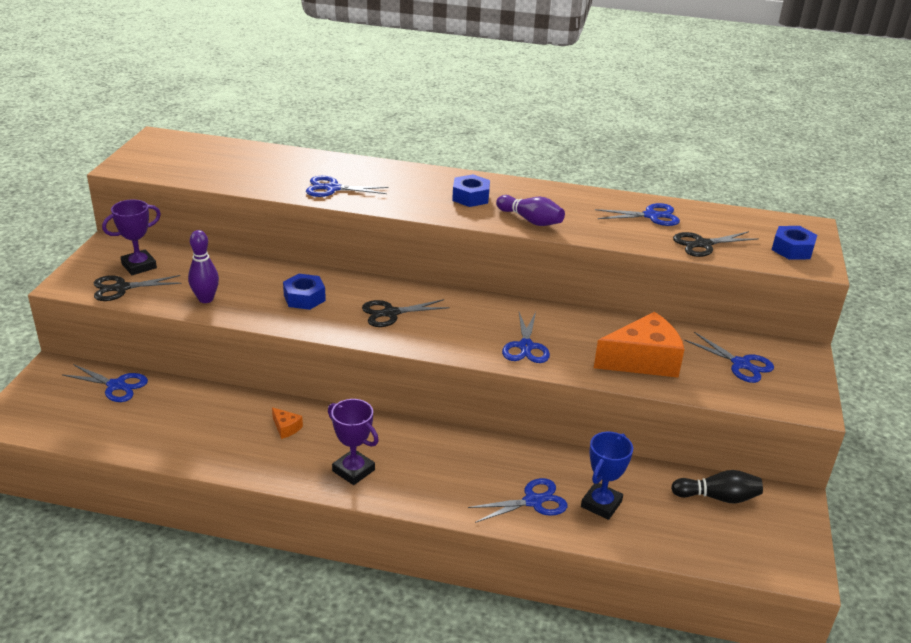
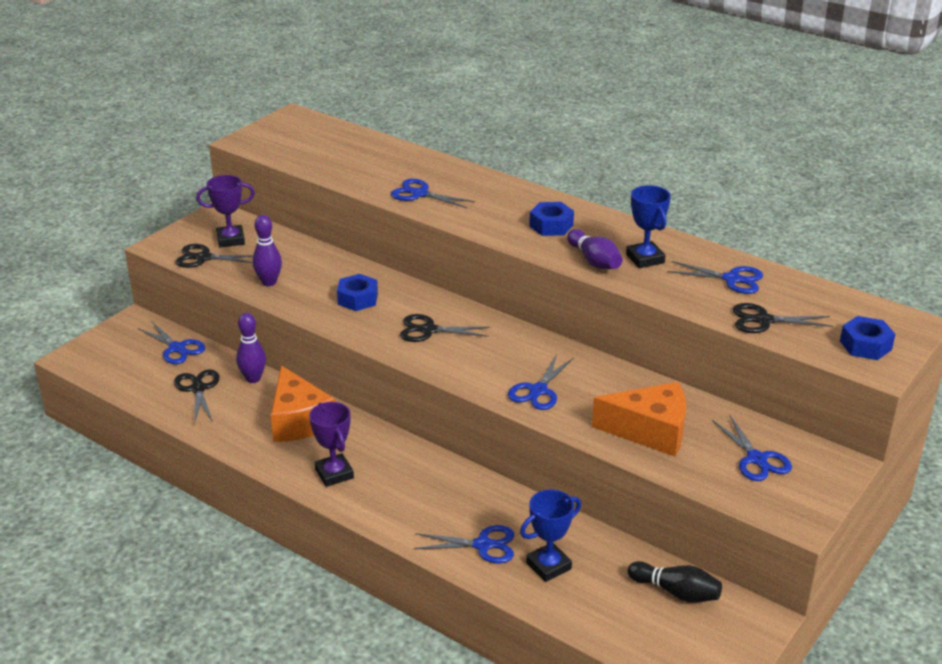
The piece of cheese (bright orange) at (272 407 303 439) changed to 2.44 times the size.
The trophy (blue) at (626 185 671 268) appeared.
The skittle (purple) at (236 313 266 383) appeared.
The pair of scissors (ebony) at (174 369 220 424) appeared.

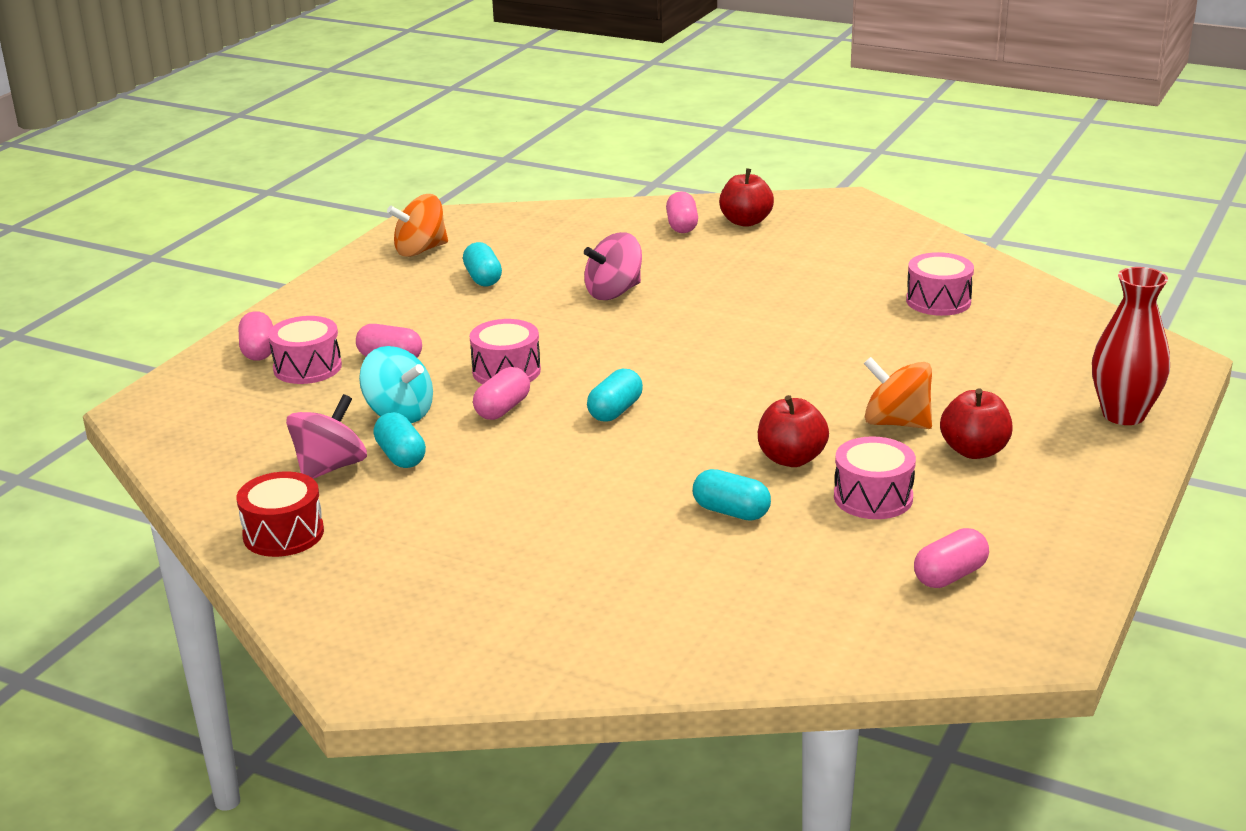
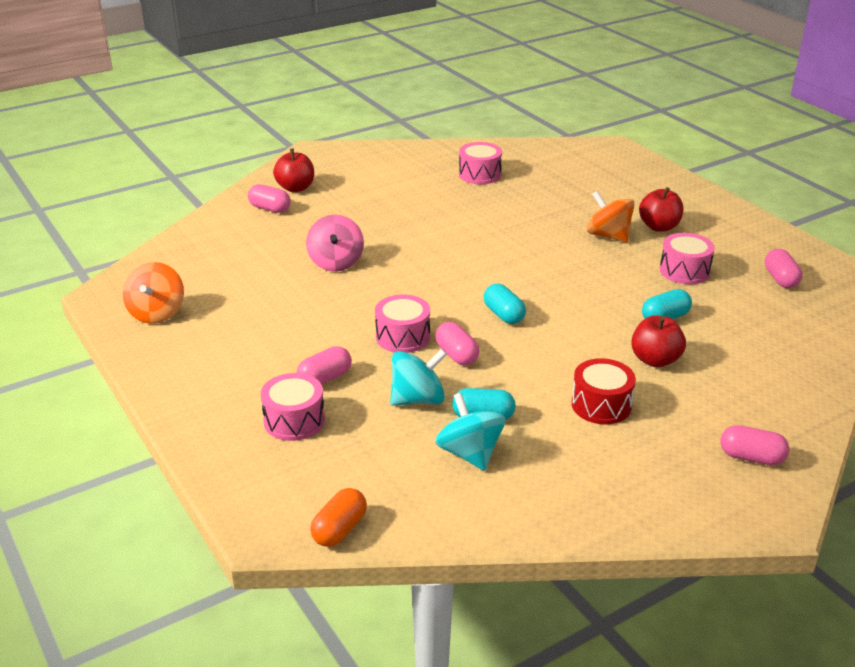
The pill shape (aqua) at (463 242 502 286) disappeared.
The vase (red) at (1092 267 1170 425) disappeared.
The pill shape (rose-pink) moved from (239 311 273 361) to (721 425 789 465).
The toy top (bright orange) at (864 357 932 429) turned 75 degrees clockwise.
The toy top (rose-pink) at (286 394 367 479) became the toy top (aqua) at (435 393 506 471).
The toy apple (red) moved from (758 395 829 467) to (631 316 686 368).
The drum (red) moved from (236 471 324 557) to (572 358 636 424).
The pill shape (bright orange) at (310 488 367 547) appeared.

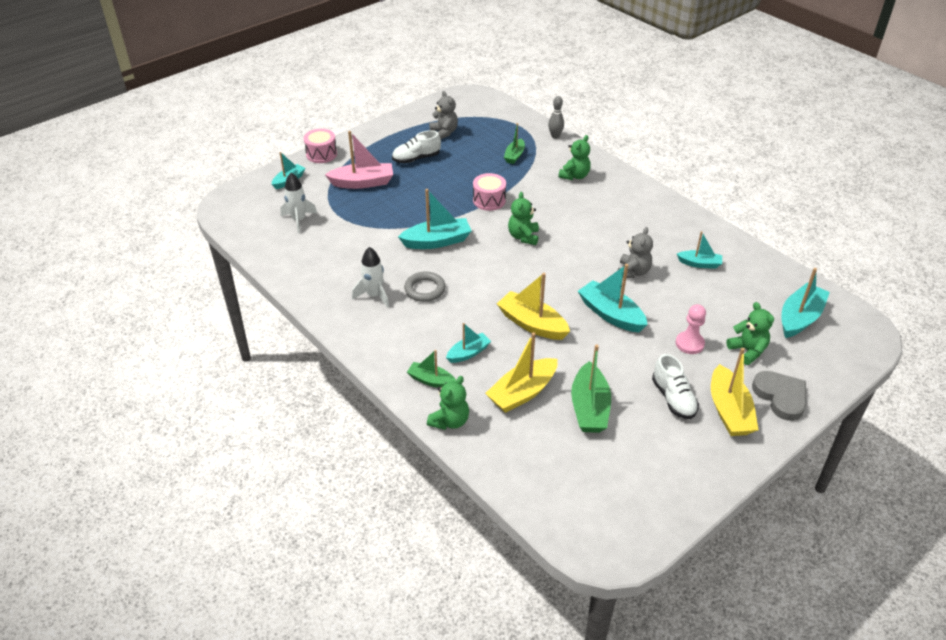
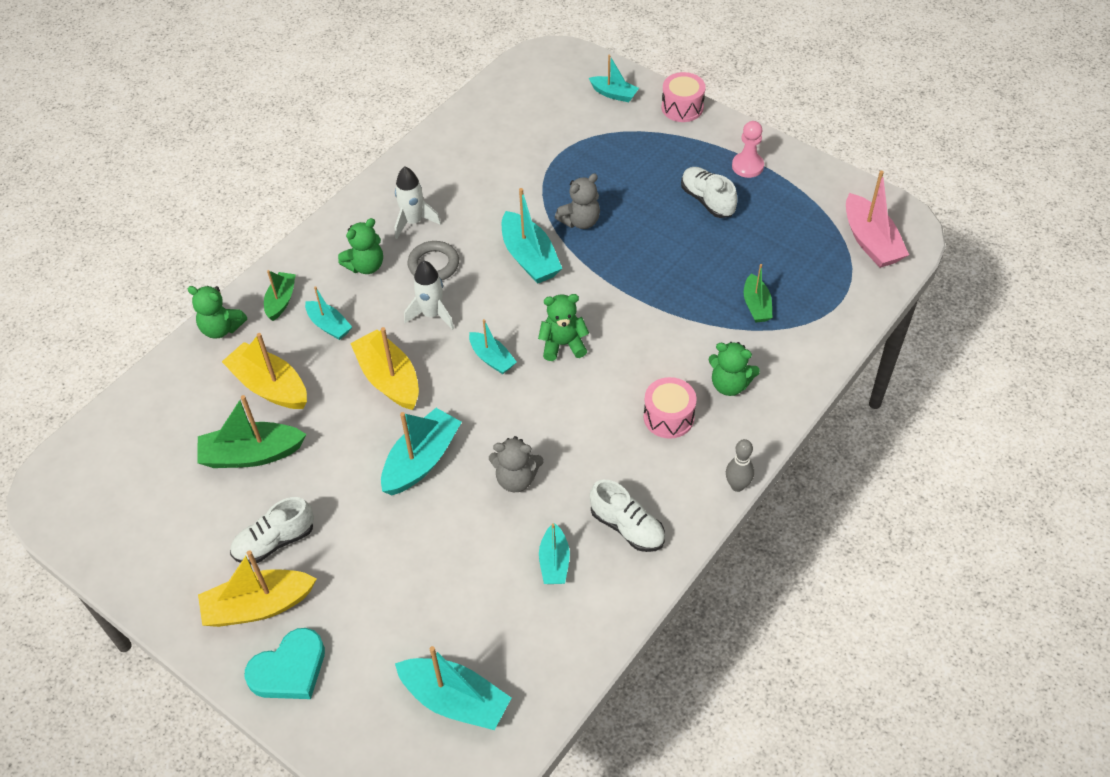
The stuffed bear (grey) moved from (429 91 458 139) to (555 173 600 229).
The skittle (grey) moved from (548 96 564 139) to (726 439 754 492).
The boat (leaf-green) at (504 123 525 164) turned 105 degrees counterclockwise.
The boat (rose-pink) moved from (325 131 393 189) to (846 171 909 268).
The spaceship (snow-white) moved from (281 173 317 233) to (404 261 454 330).
The drum (rose-pink) moved from (473 173 506 211) to (644 377 697 439).
The boat (yellow) at (497 273 570 340) turned 60 degrees counterclockwise.
The stuffed bear (leaf-green) moved from (726 302 774 365) to (338 218 383 274).
The game pawn (rose-pink) moved from (676 304 706 354) to (732 121 764 178).
The love heart (grey) at (752 371 806 421) became the love heart (aqua) at (244 628 325 699).
The boat (aqua) at (469 319 517 374) appeared.
The sneaker (snow-white) at (590 480 665 552) appeared.

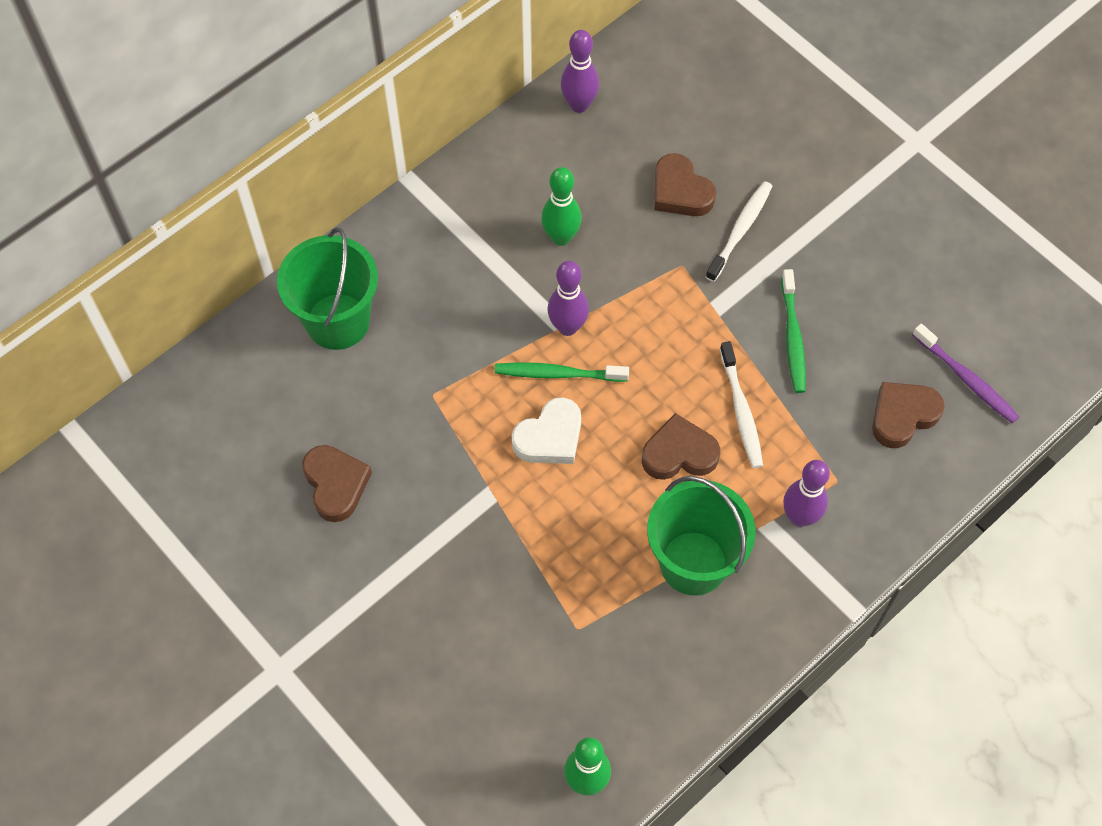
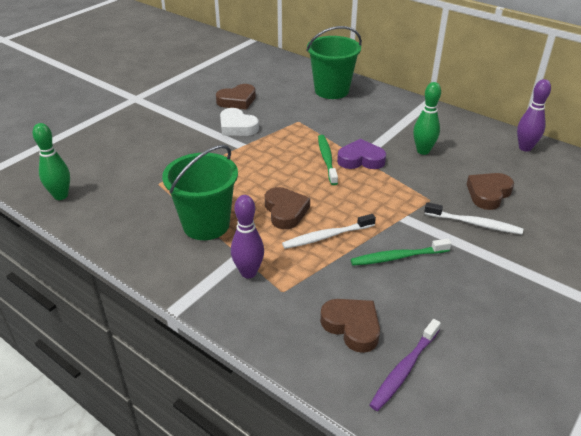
The skittle (purple) at (548 261 589 336) was replaced by the love heart (purple) at (337 139 386 169).
The love heart (snow-white) moved from (512 397 581 464) to (220 108 259 136).

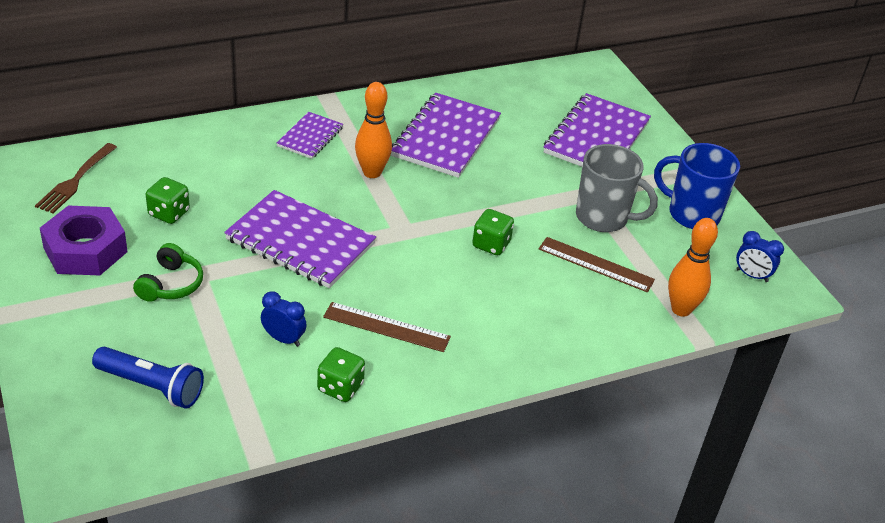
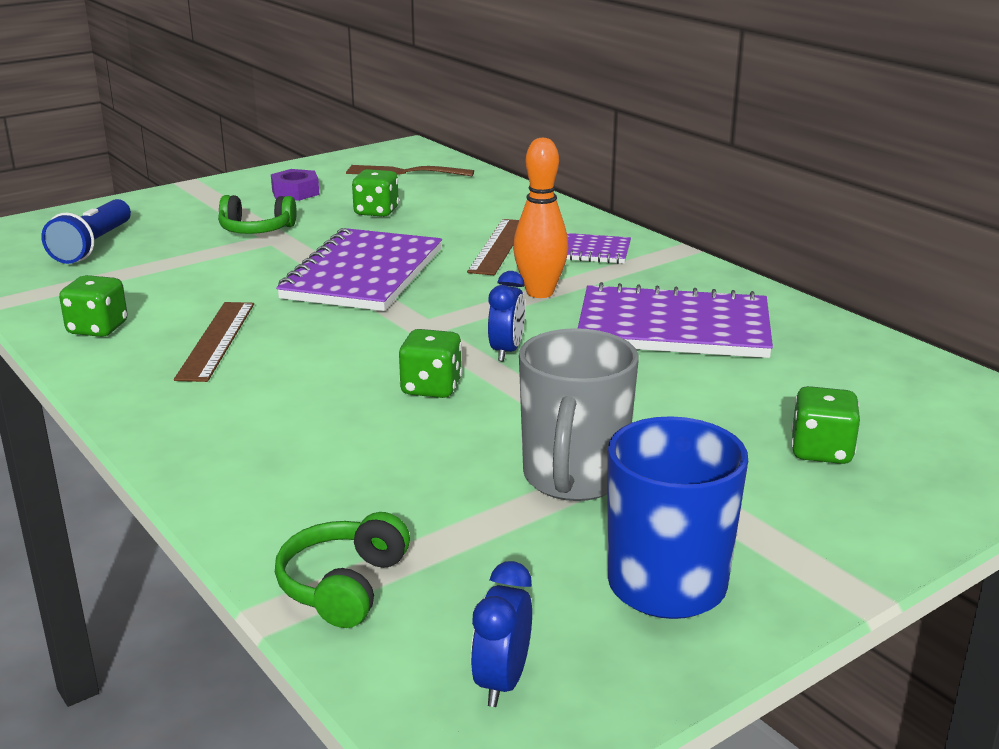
The exercise book (purple) at (544 93 651 167) was replaced by the dice (leaf-green) at (791 386 860 464).
The nut (purple) at (40 205 128 275) changed to 0.57 times the size.
The skittle (bright orange) at (668 218 718 317) was replaced by the over-ear headphones (leaf-green) at (275 512 410 628).
The ruler (brown) moved from (539 237 655 293) to (467 219 519 275).
The clock (blue) moved from (261 291 307 347) to (488 271 525 361).

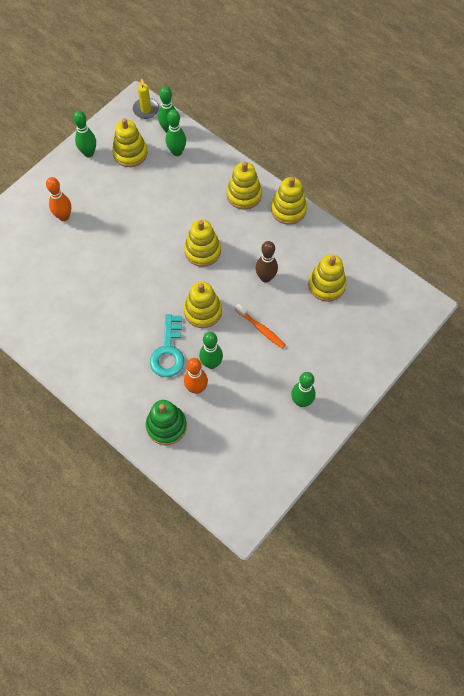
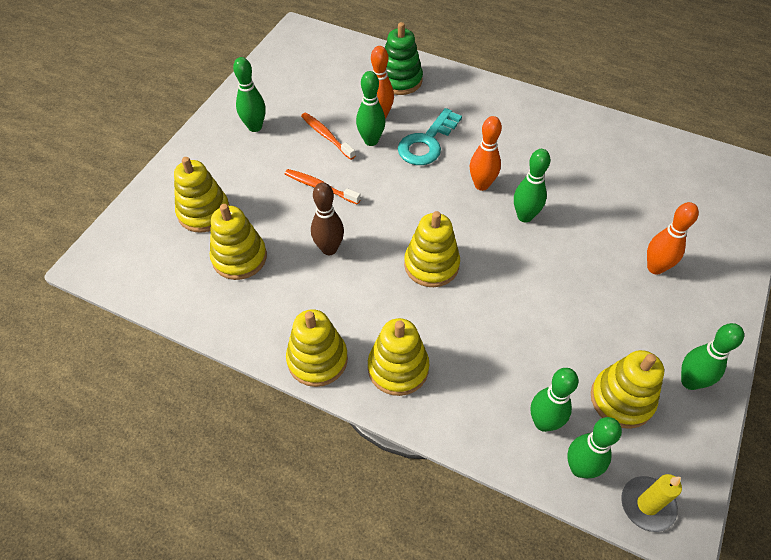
The ring stacker (yellow) moved from (184 281 222 328) to (174 157 230 233).
The key (aqua) at (150 314 184 377) turned 135 degrees counterclockwise.
The tooth brush (bright orange) at (301 113 355 160) appeared.
The skittle (bright orange) at (470 116 502 191) appeared.
The skittle (leaf-green) at (514 149 550 222) appeared.

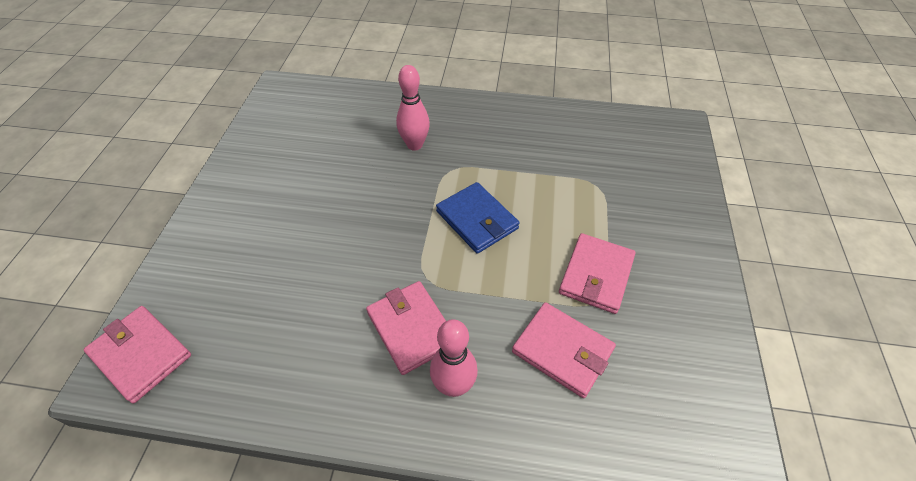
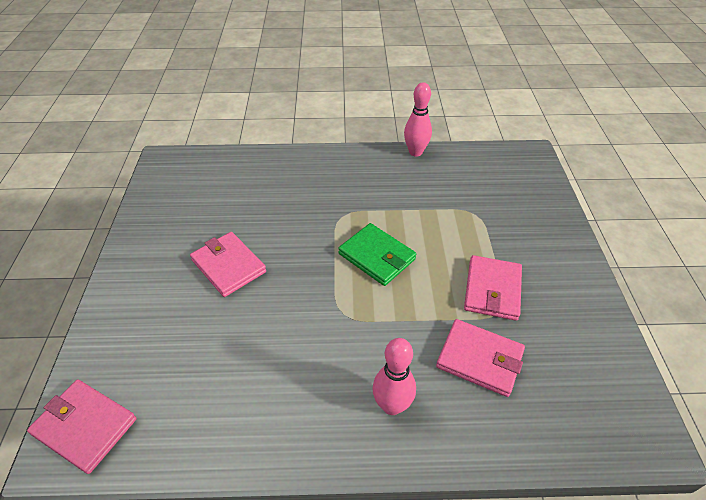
The skittle (rose-pink) moved from (396 65 430 151) to (404 82 432 157).
The card wallet (blue) at (436 182 520 254) became the card wallet (leaf-green) at (338 223 416 286).
The card wallet (rose-pink) moved from (366 281 446 375) to (190 232 266 297).

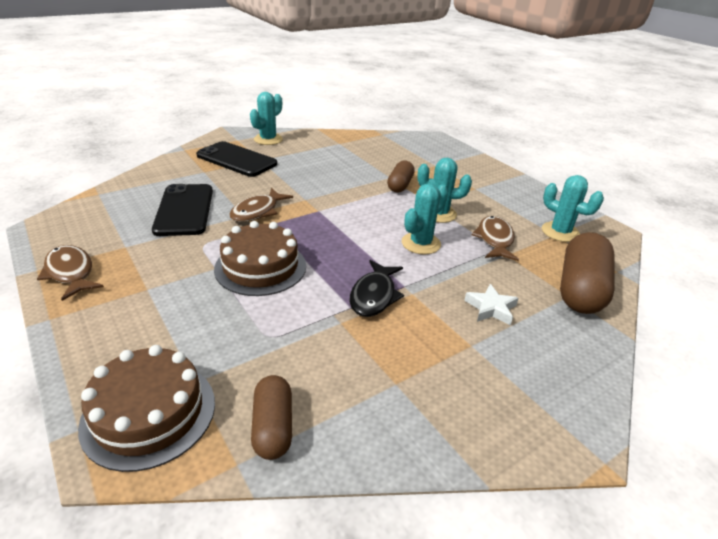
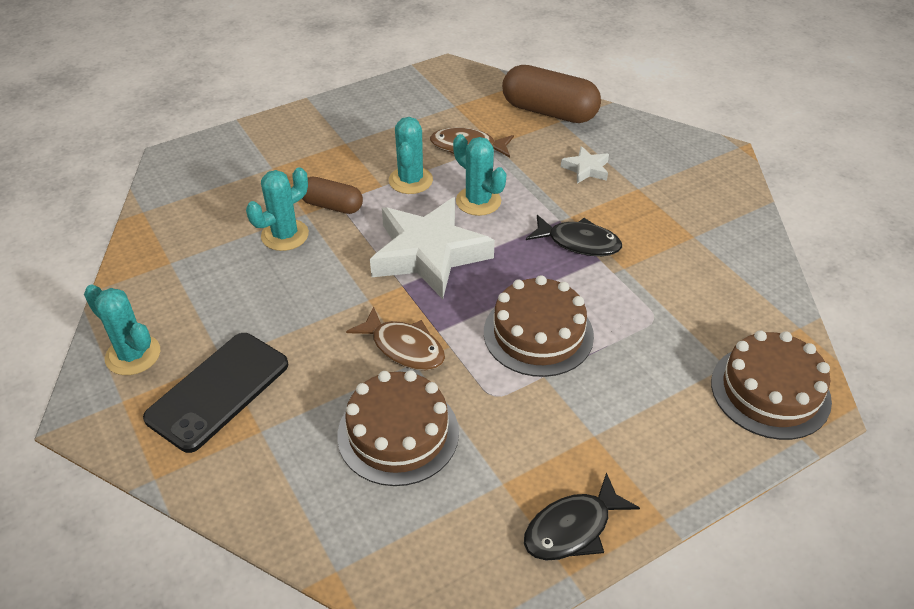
The saguaro cactus (aqua) moved from (542 175 604 242) to (246 167 309 251).
The smartphone (ebony) at (152 184 213 236) was replaced by the gateau (brown) at (337 370 459 486).
The toy fish (brown) at (37 245 104 301) became the toy fish (ebony) at (524 472 640 560).
The pill shape (brown) at (251 375 292 460) disappeared.
The star shape (snow-white) at (370 197 495 299) appeared.

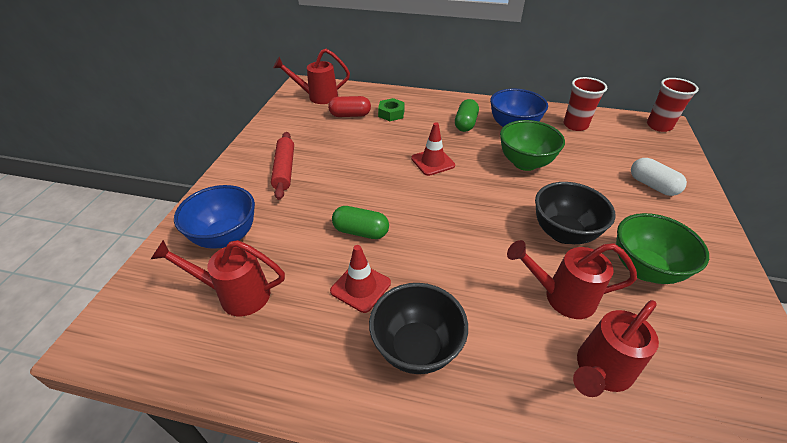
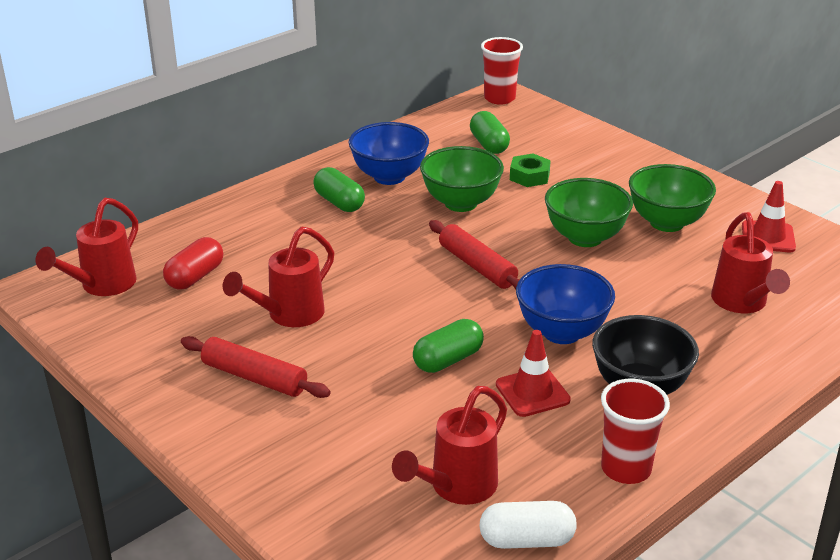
The cup (red) moved from (564 77 607 131) to (601 379 670 484).
The nut (leaf-green) moved from (378 98 405 121) to (510 153 551 187).
The traffic cone (red) moved from (411 122 455 176) to (742 181 796 252).
The pill shape (snow-white) moved from (631 158 687 196) to (479 501 577 549).
The deep dish (ebony) at (535 182 615 244) became the deep dish (leaf-green) at (545 178 633 247).
The deep dish (blue) moved from (174 185 255 249) to (516 264 615 344).
The watering pot (red) moved from (507 240 637 319) to (223 227 334 327).
The pill shape (leaf-green) at (470 111 510 154) appeared.
The rolling pin (red) at (429 220 520 289) appeared.

